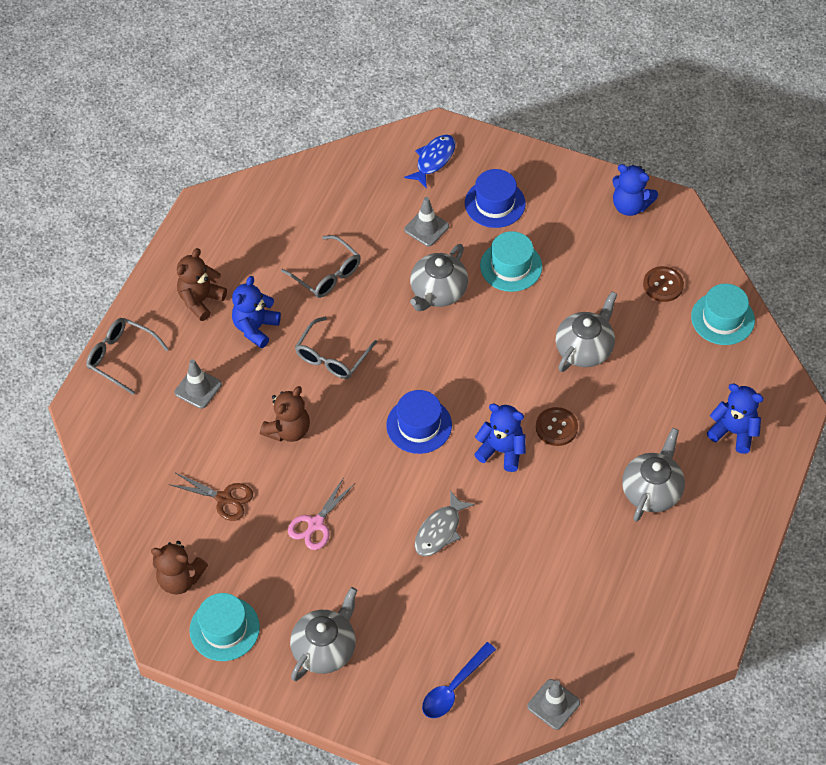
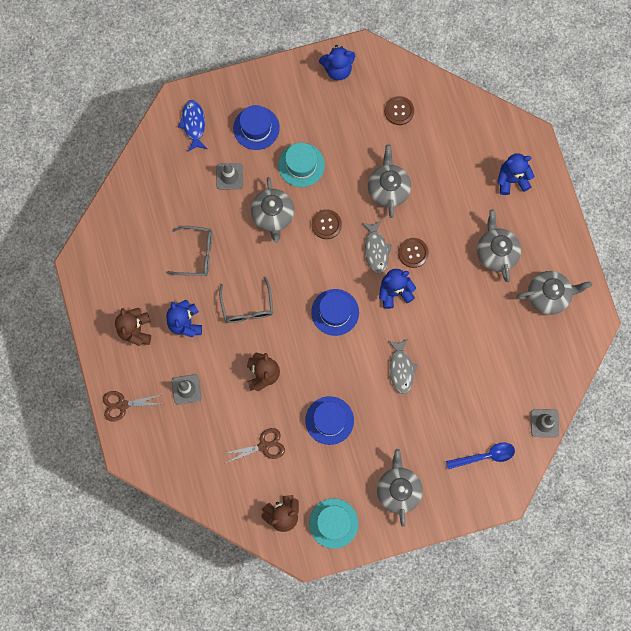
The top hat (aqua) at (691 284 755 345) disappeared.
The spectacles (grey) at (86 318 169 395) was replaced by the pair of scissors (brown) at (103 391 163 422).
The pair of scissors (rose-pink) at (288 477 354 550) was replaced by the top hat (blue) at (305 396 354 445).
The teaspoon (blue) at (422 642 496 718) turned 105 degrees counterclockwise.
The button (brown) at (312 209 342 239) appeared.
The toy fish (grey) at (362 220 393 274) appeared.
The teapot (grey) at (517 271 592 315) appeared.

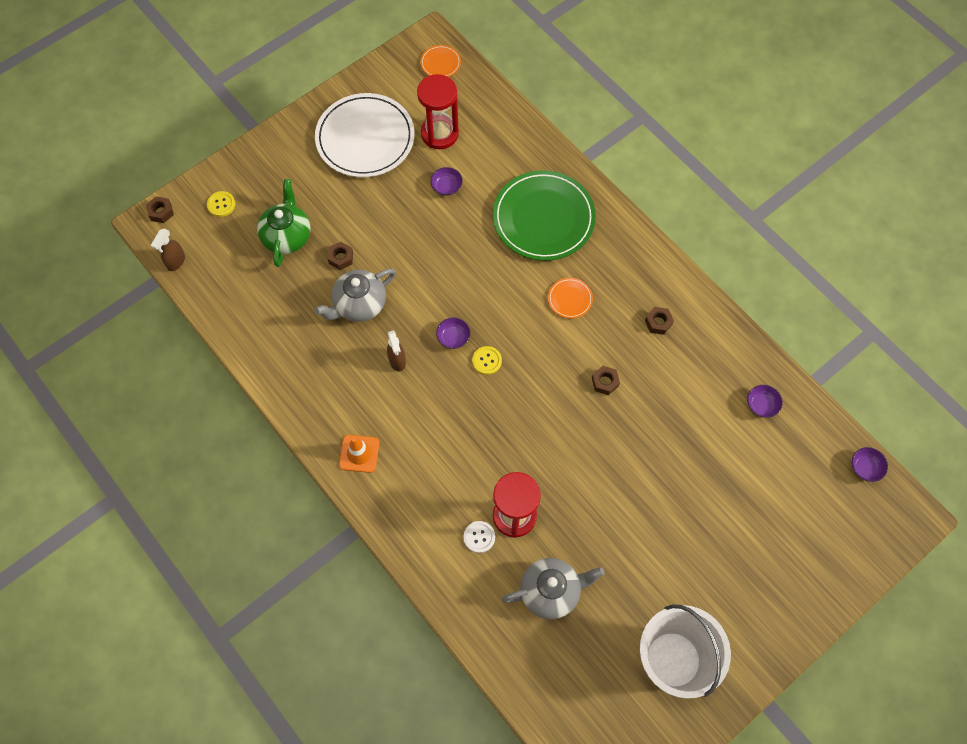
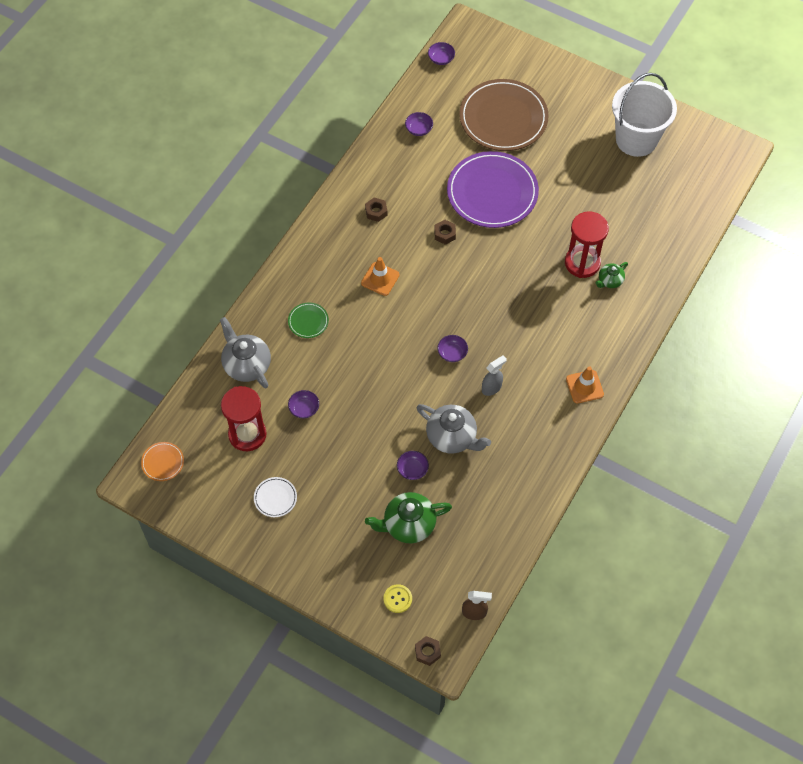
The plate (snow-white) at (315 93 415 177) changed to 0.42 times the size.
The plate (leaf-green) at (493 170 596 261) changed to 0.42 times the size.
The nut (brown) at (328 242 353 270) was replaced by the deep dish (purple) at (397 451 429 480).
The plate (bright orange) at (548 278 593 318) was replaced by the traffic cone (bright orange) at (361 257 400 296).
The spray cleaner (brown) at (387 330 406 372) became the spray cleaner (grey) at (482 355 507 396).
The button (yellow) at (472 346 502 375) disappeared.
The button (snow-white) at (464 521 495 553) was replaced by the teapot (leaf-green) at (595 262 628 288).
The teapot (grey) moved from (502 558 605 619) to (220 317 271 388).
The plate (brown) at (459 79 549 151) appeared.
The plate (purple) at (447 151 539 228) appeared.

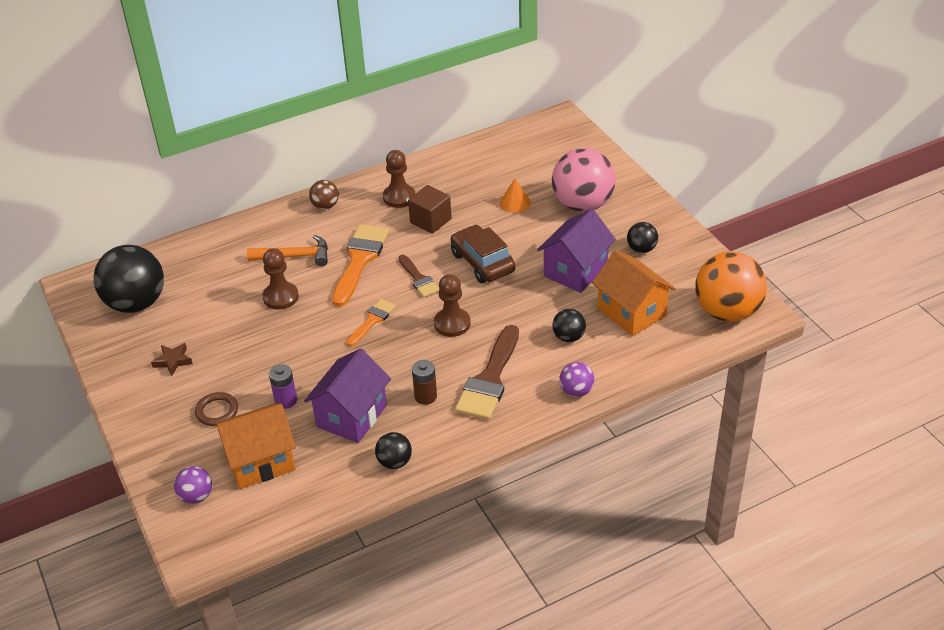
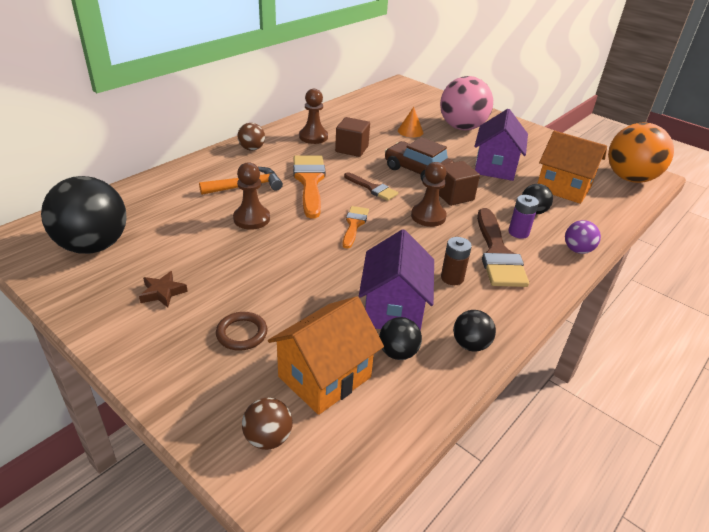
The ball (ebony) moved from (627 222 658 253) to (379 317 422 360).
The AA battery (purple) moved from (269 364 297 409) to (509 195 539 239).
The ball (purple) at (174 466 212 504) became the ball (brown) at (242 398 293 450).
The block (brown) at (439 161 480 206) appeared.

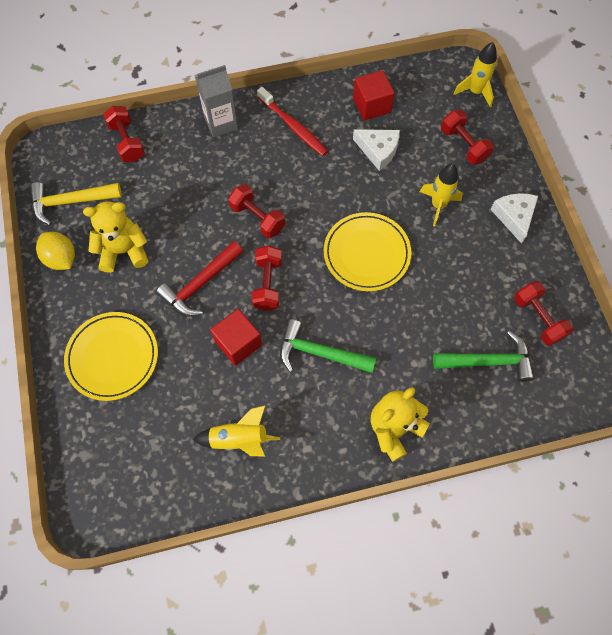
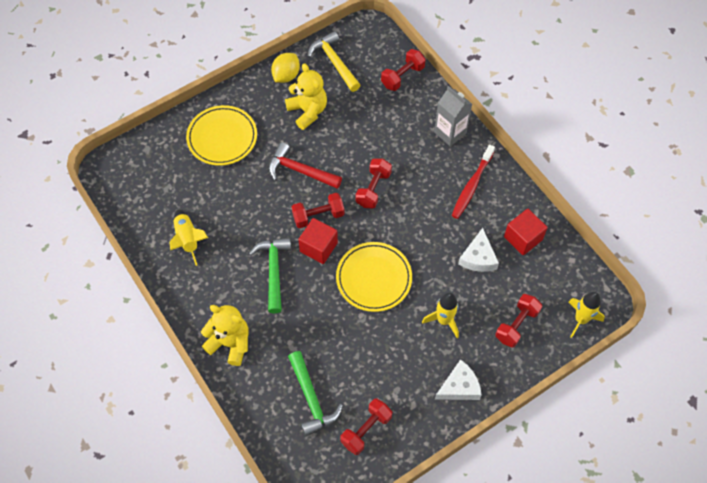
The block (red) moved from (210 309 262 366) to (298 218 338 264).

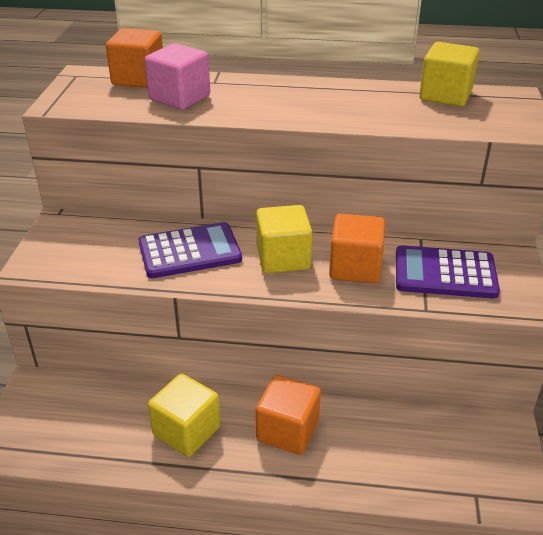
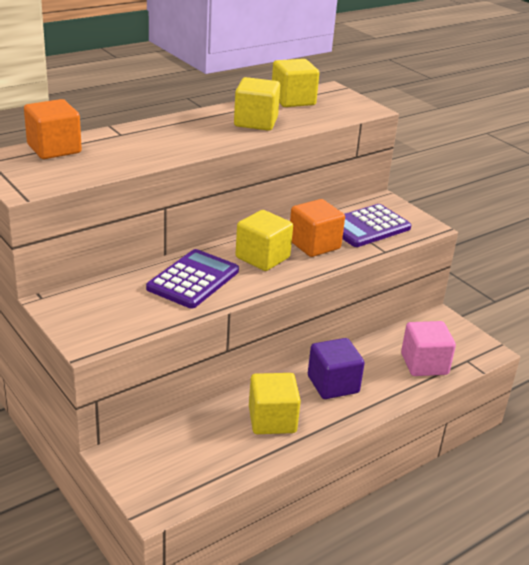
The block (rose-pink) moved from (145 43 210 110) to (401 321 456 376).
The block (bright orange) at (256 375 321 455) became the block (purple) at (308 338 365 399).
The block (yellow) at (234 77 280 131) appeared.

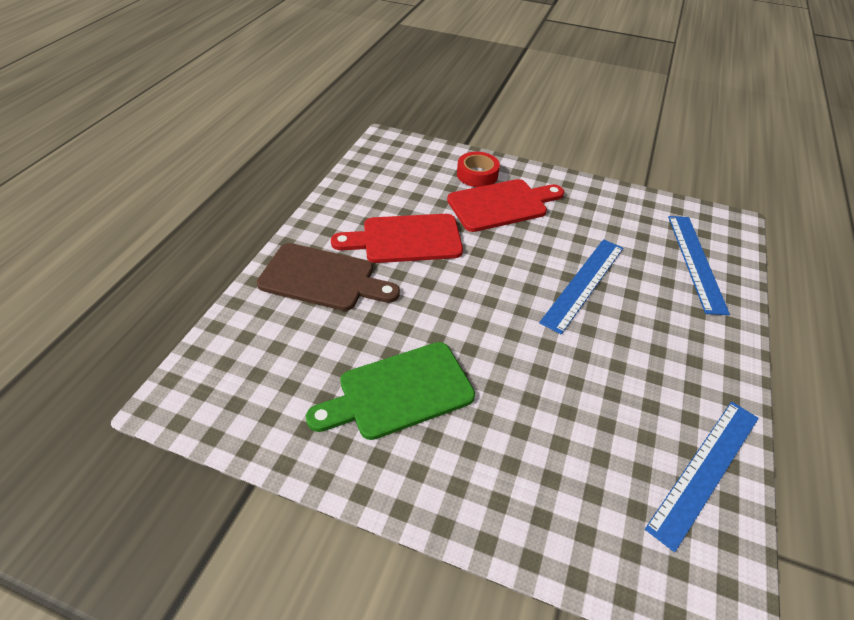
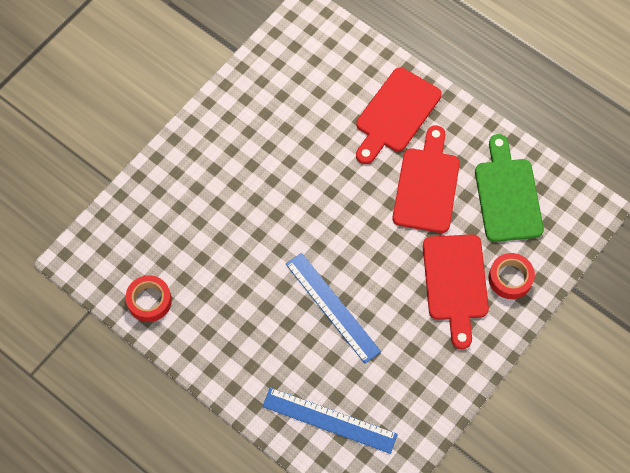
The chopping board (brown) at (257 243 400 311) became the chopping board (red) at (356 68 442 164).
The chopping board (leaf-green) moved from (306 342 475 440) to (475 134 544 242).
The ruler (blue) at (645 402 759 552) was replaced by the tape (red) at (125 275 172 322).

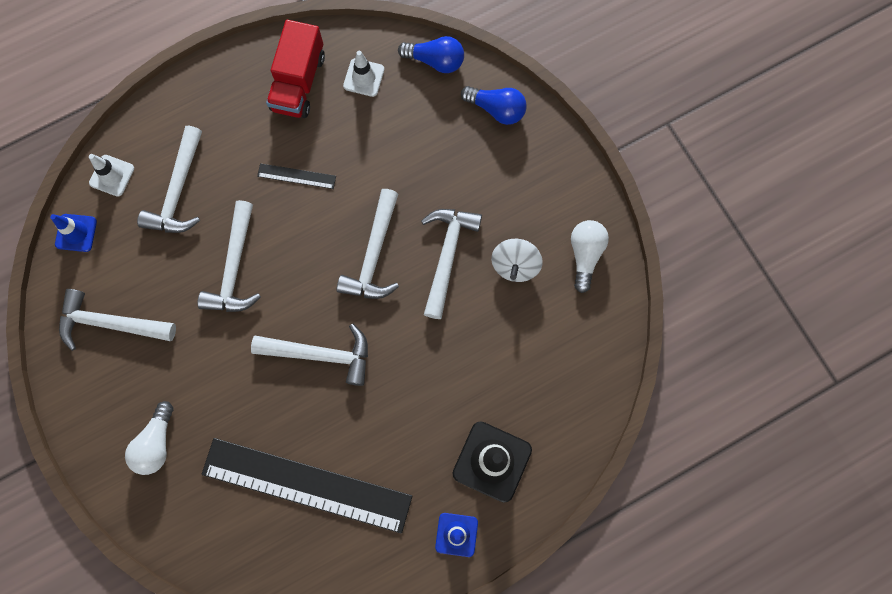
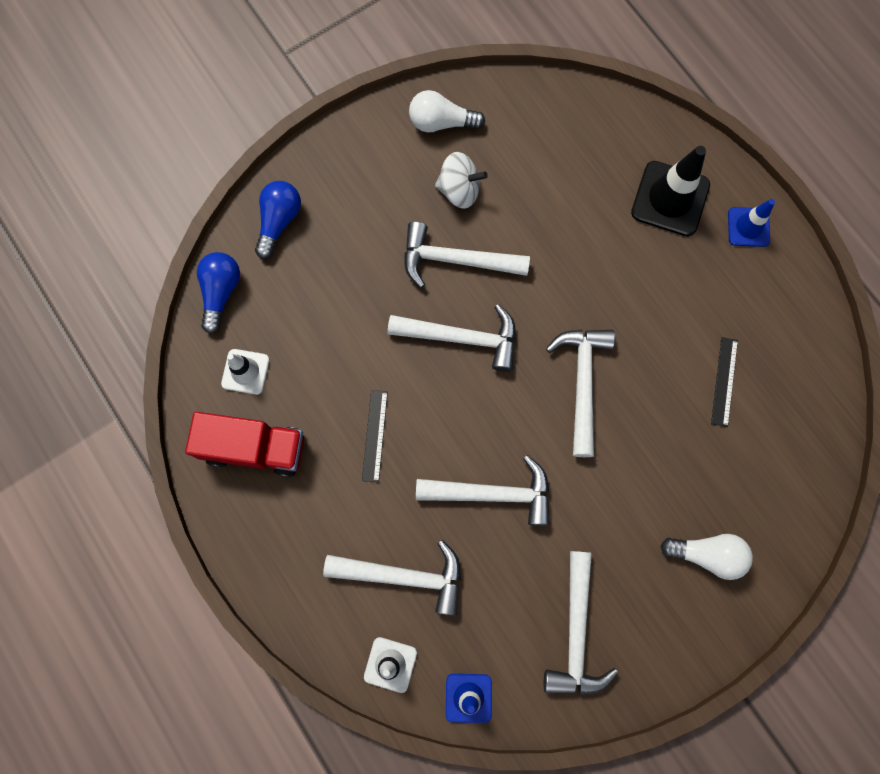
The ruler (ebony) at (201 438 413 534) changed to 0.40 times the size.

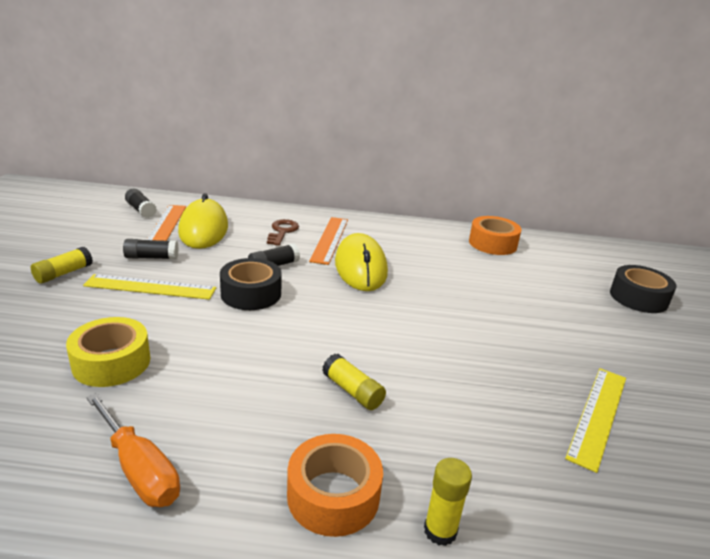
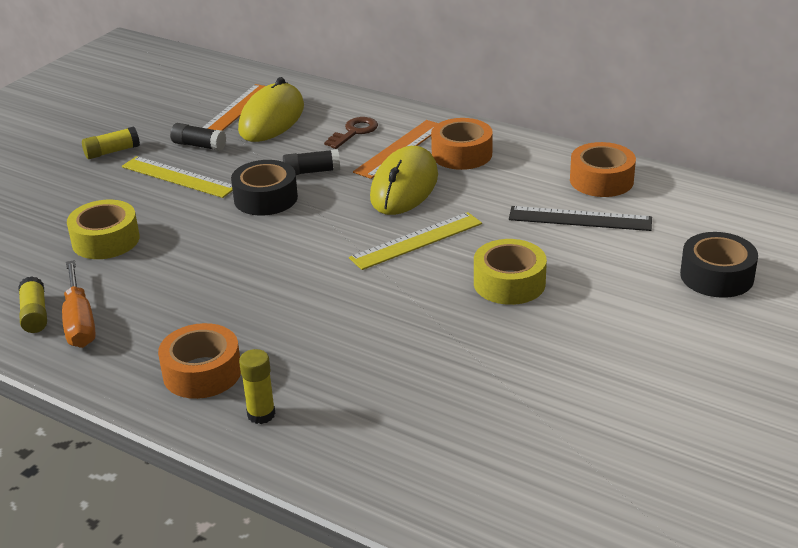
The stick of glue (ebony) at (125 188 157 218) disappeared.
The stick of glue (yellow) moved from (322 354 386 410) to (18 276 47 333).
The ruler (yellow) moved from (565 368 626 473) to (349 212 482 270).
The tape (bright orange) at (431 118 493 170) appeared.
The ruler (ebony) at (509 206 652 231) appeared.
The tape (yellow) at (474 239 547 305) appeared.

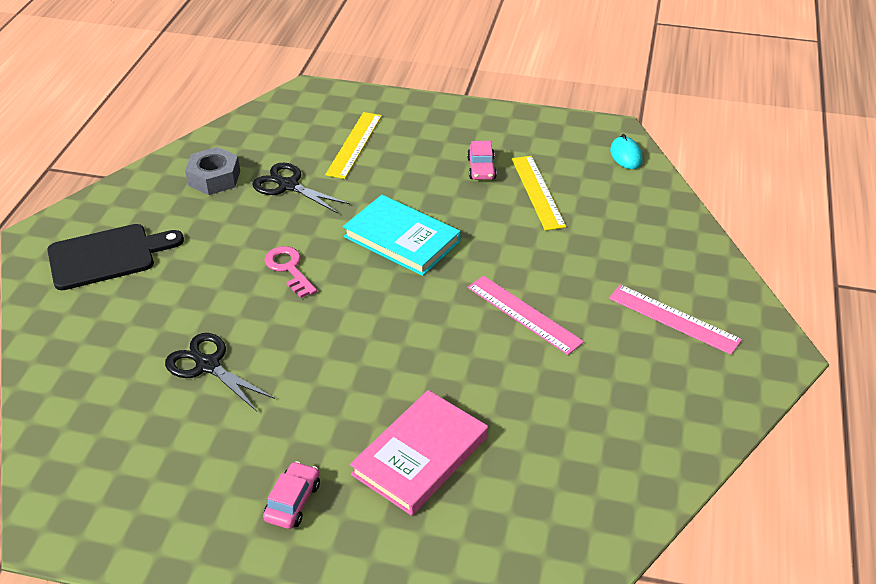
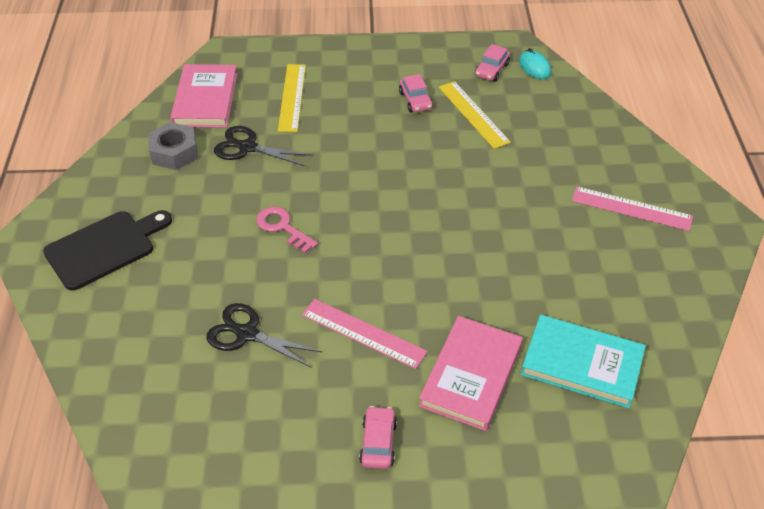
The hardcover (aqua) moved from (343 195 461 276) to (521 315 646 408).
The ruler (rose-pink) moved from (467 276 584 355) to (302 299 428 369).
The toy car (rose-pink) at (475 44 510 81) appeared.
The hardcover (rose-pink) at (170 64 238 128) appeared.

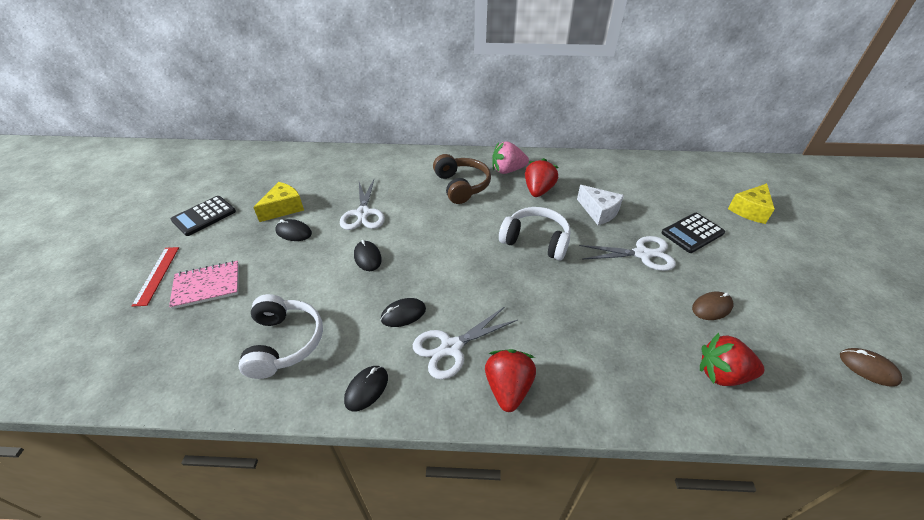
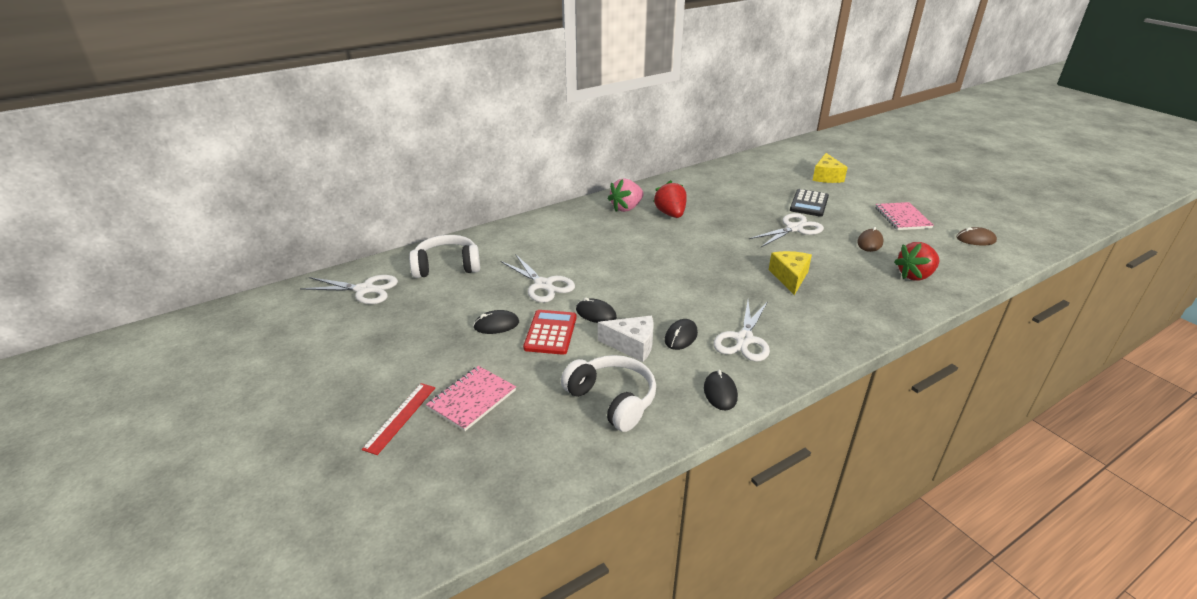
The over-ear headphones (brown) at (433 154 491 204) disappeared.
The piece of cheese (yellow) moved from (253 182 304 222) to (769 251 812 295).
The piece of cheese (snow-white) moved from (577 185 624 225) to (598 316 653 362).
The pocket calculator (ebony) at (171 196 236 236) disappeared.
The over-ear headphones (snow-white) moved from (499 207 571 261) to (409 235 480 278).
The ruler (red) at (132 247 179 307) turned 60 degrees clockwise.
The strawberry (red) at (485 349 536 412) disappeared.
The exercise book (rose-pink) at (875 202 934 230) appeared.
The pair of scissors (snow-white) at (300 275 398 304) appeared.
The pocket calculator (red) at (523 310 577 355) appeared.

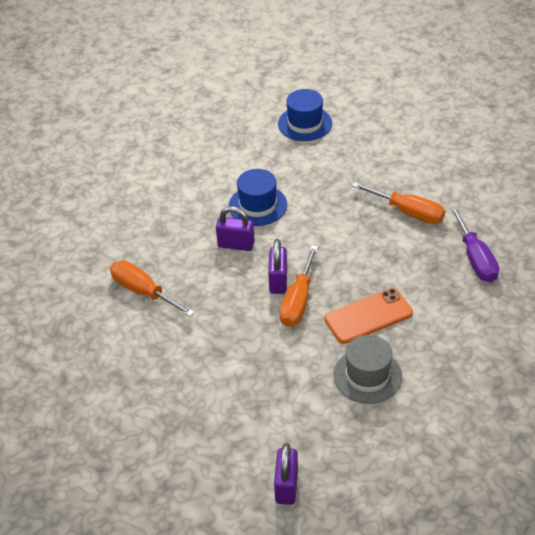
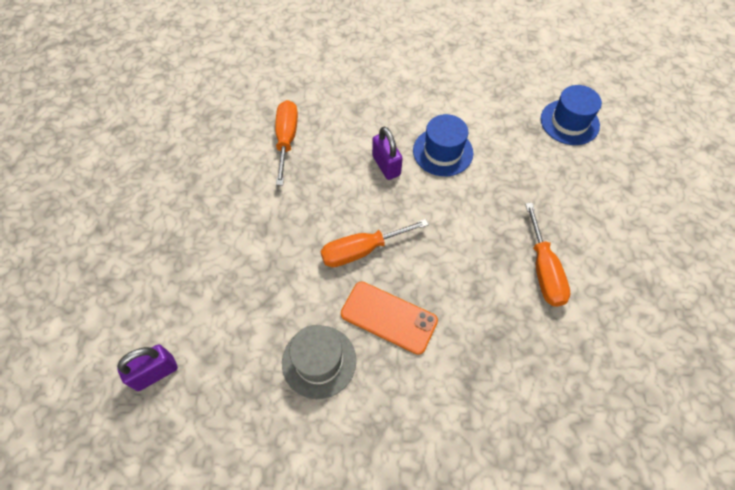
The flat screwdriver (purple) at (450 206 499 282) disappeared.
The padlock (purple) at (268 239 287 294) disappeared.

